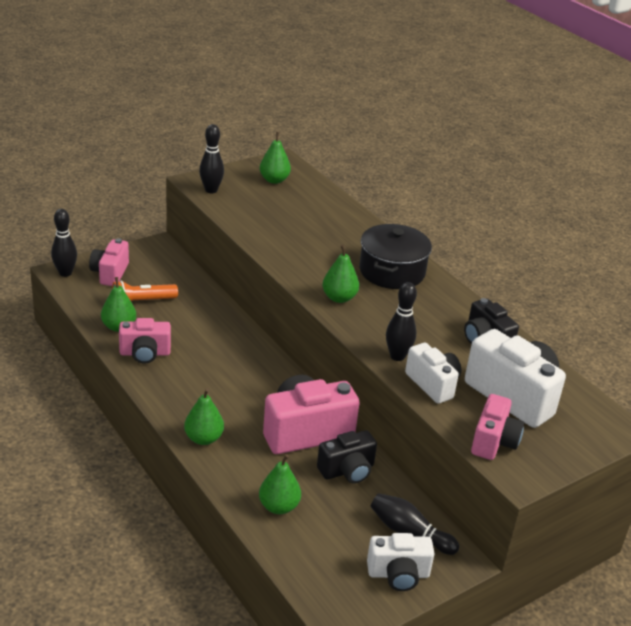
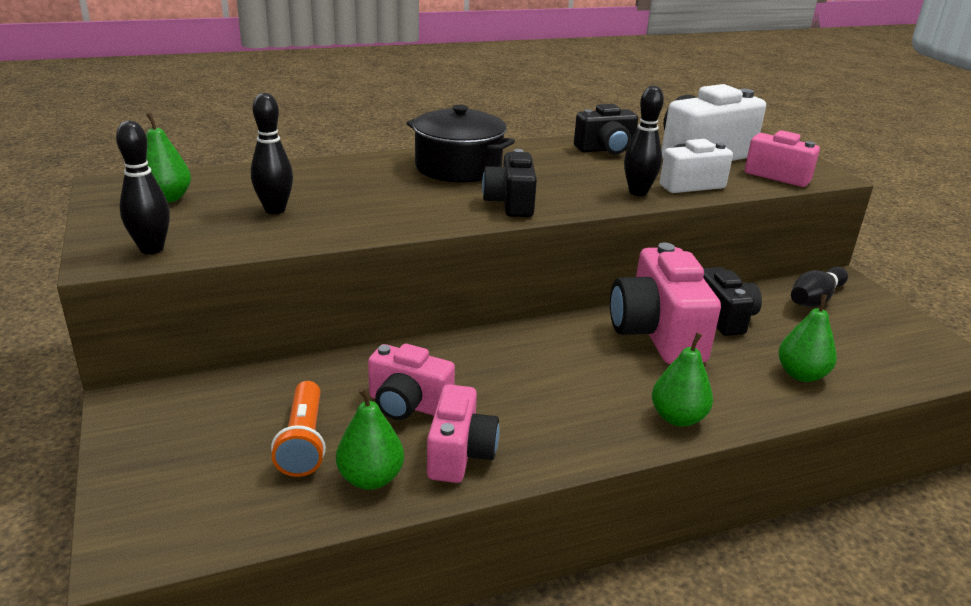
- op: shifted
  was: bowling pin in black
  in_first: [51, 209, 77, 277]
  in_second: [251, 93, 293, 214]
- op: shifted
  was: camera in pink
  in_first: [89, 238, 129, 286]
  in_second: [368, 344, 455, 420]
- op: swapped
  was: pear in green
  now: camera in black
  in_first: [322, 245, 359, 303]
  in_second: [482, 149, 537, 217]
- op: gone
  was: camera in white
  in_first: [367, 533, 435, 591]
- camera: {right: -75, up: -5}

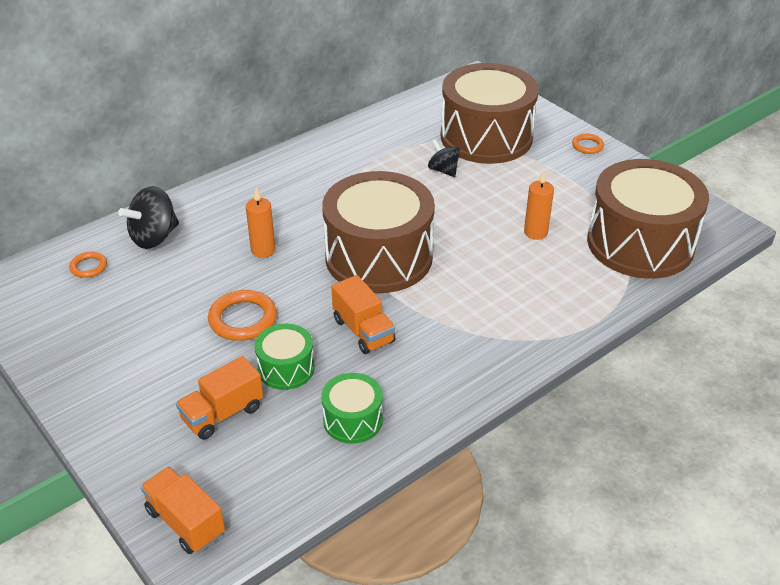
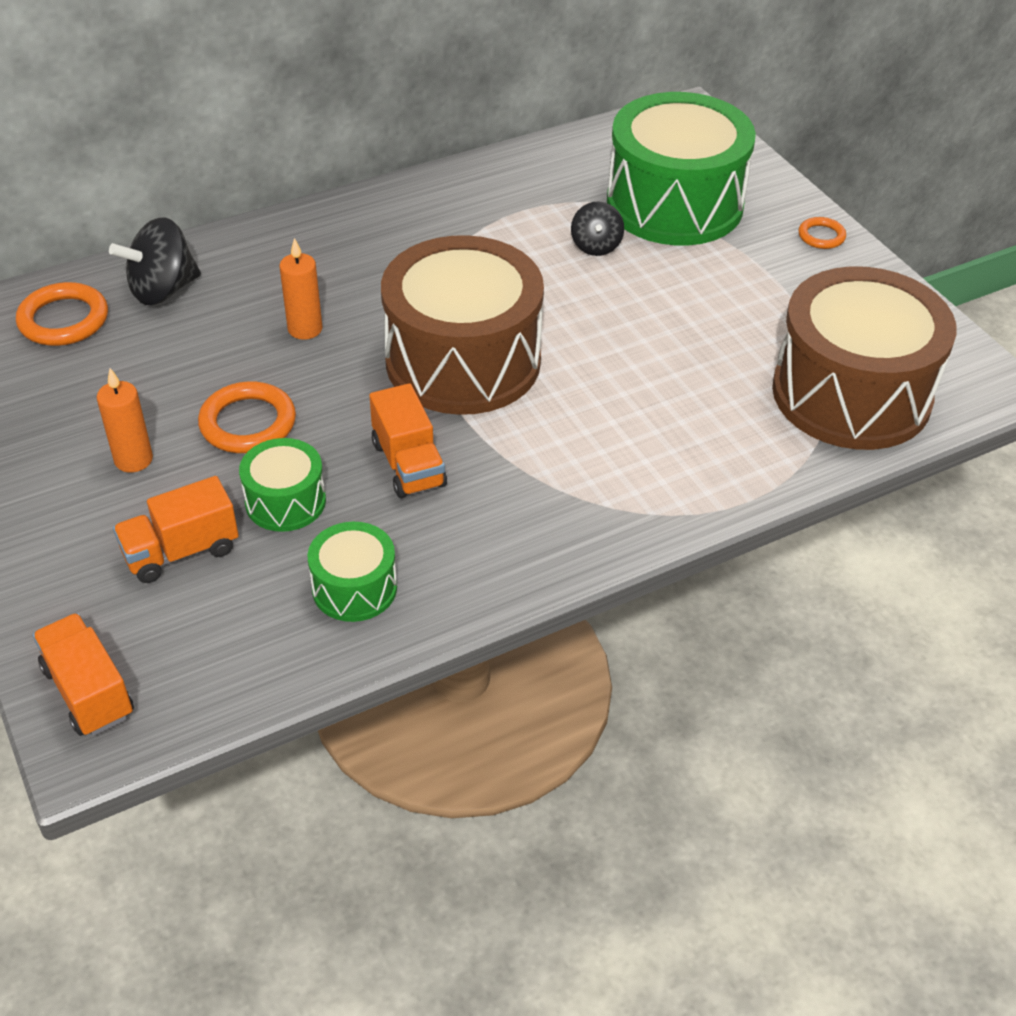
- op: repainted
  was: drum in brown
  now: drum in green
  in_first: [441, 63, 539, 164]
  in_second: [607, 92, 756, 245]
- op: rotated
  was: spinning top in black
  in_first: [428, 139, 460, 177]
  in_second: [571, 201, 624, 256]
  clockwise: -150
- op: shifted
  was: candle in orange
  in_first: [524, 170, 554, 240]
  in_second: [97, 368, 153, 473]
- op: scaled
  was: ring in orange
  in_first: [69, 252, 107, 278]
  in_second: [16, 282, 108, 346]
  ratio: 1.75
- camera: {right: 10, up: 5}

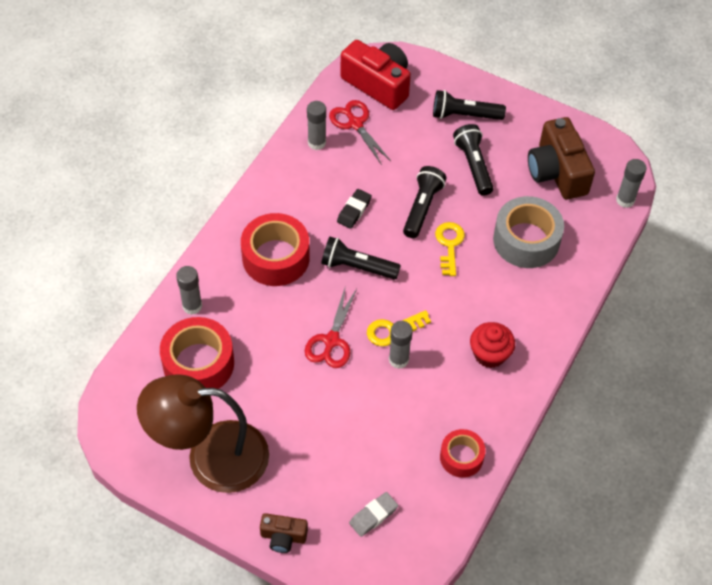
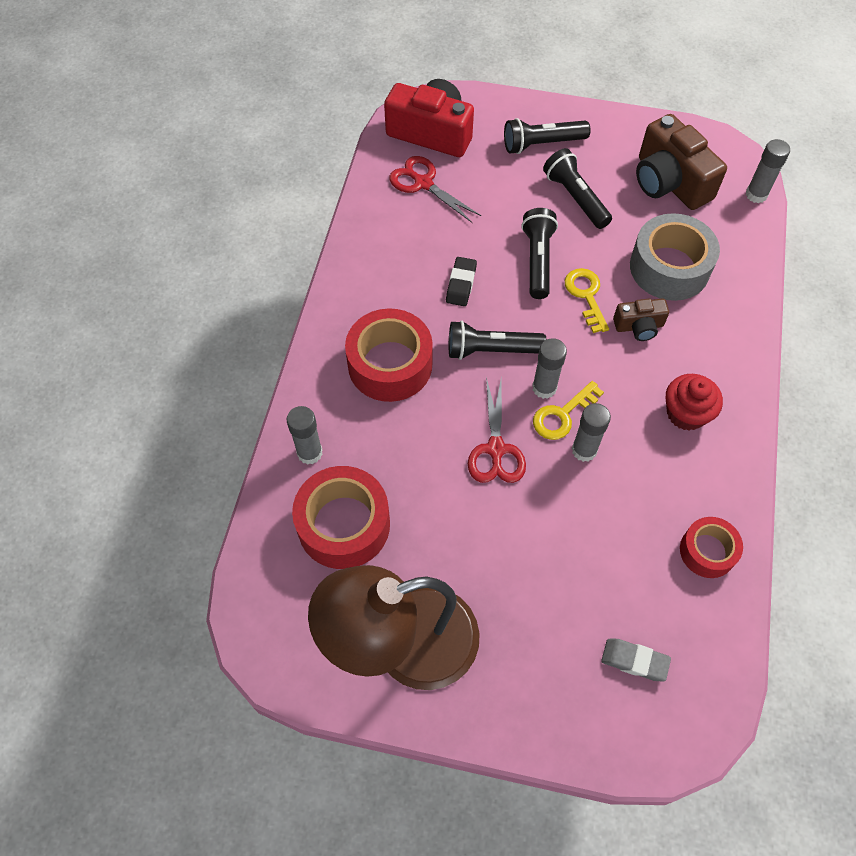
- op: shifted
  was: glue stick in grey
  in_first: [307, 101, 326, 150]
  in_second: [532, 338, 567, 399]
- op: rotated
  was: eraser in grey
  in_first: [349, 492, 398, 537]
  in_second: [601, 639, 671, 682]
  clockwise: 75
- op: shifted
  was: camera in brown
  in_first: [260, 513, 308, 553]
  in_second: [613, 298, 669, 341]
- camera: {right: -15, up: 5}

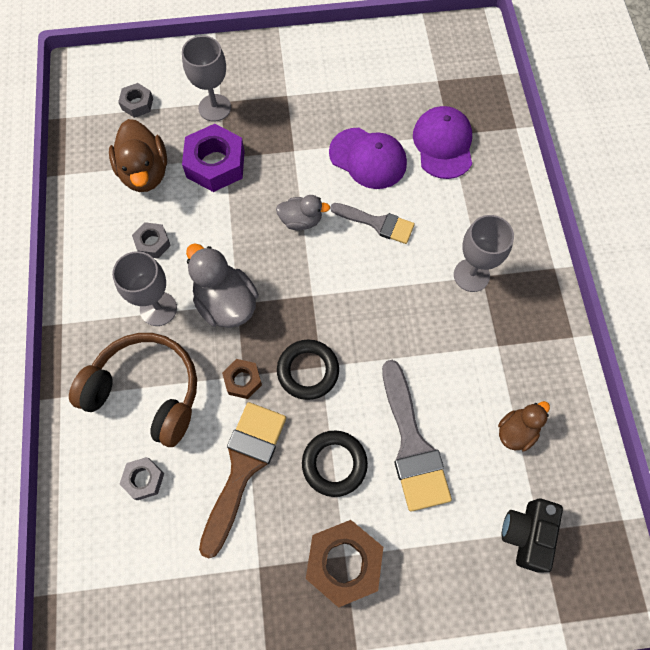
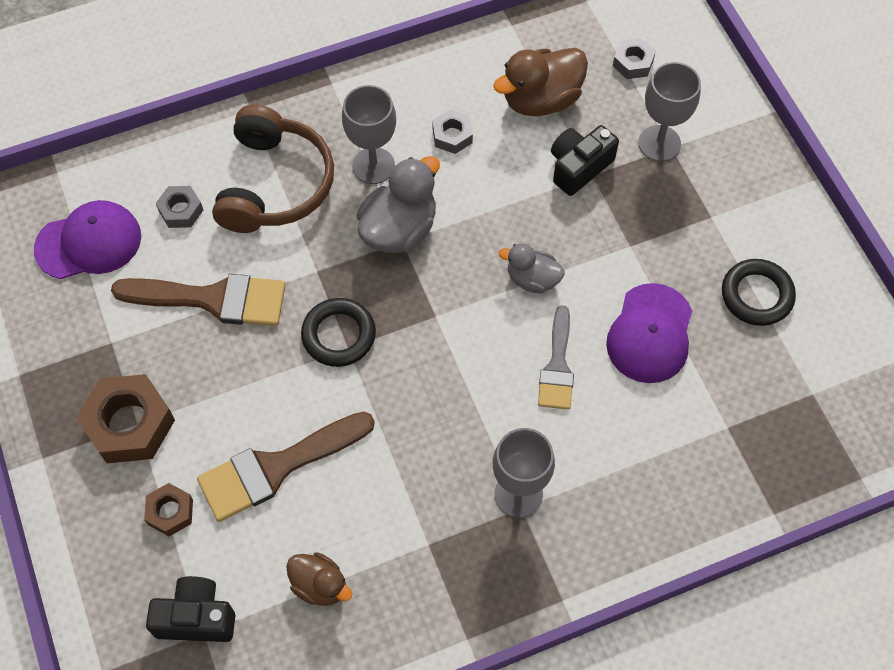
- op: shifted
  was: cap in purple
  in_first: [413, 106, 472, 179]
  in_second: [34, 200, 141, 279]
- op: swapped
  was: nut in purple
  now: camera in black
  in_first: [182, 124, 245, 192]
  in_second: [551, 125, 619, 196]
- op: rotated
  was: duck in grey
  in_first: [276, 195, 330, 230]
  in_second: [499, 243, 565, 293]
  clockwise: 120
- op: shifted
  was: nut in brown
  in_first: [222, 359, 262, 399]
  in_second: [144, 483, 193, 536]
- op: repainted
  was: brush in grey
  now: brush in brown
  in_first: [382, 360, 452, 512]
  in_second: [197, 412, 375, 522]
- op: shifted
  was: ring in black
  in_first: [302, 430, 368, 497]
  in_second: [722, 259, 796, 326]
- camera: {right: 75, up: -5}

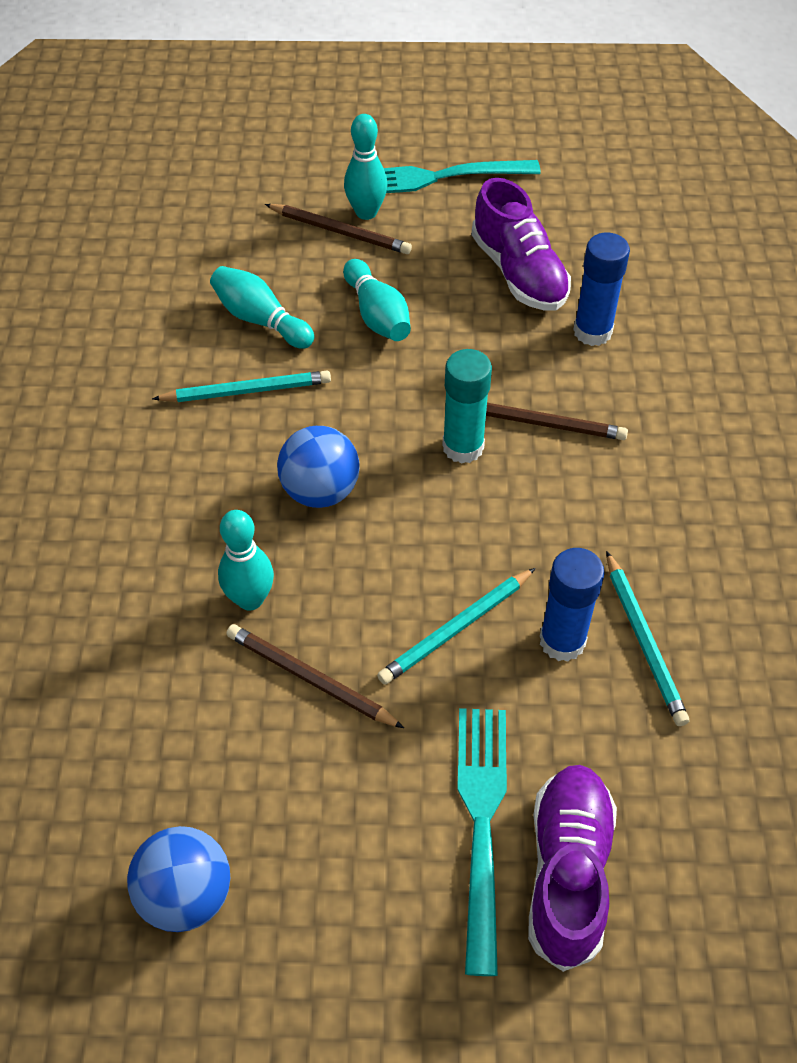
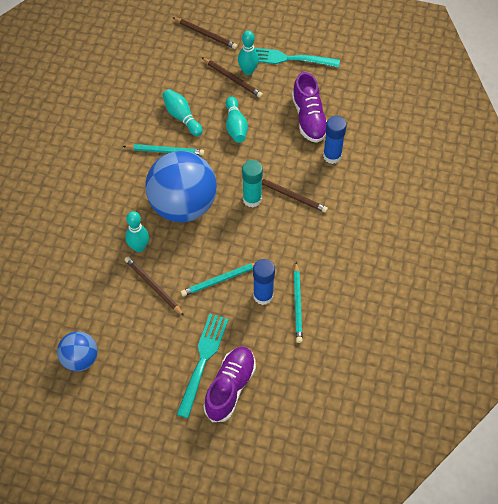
- op: scaled
  was: ball in blue
  in_first: [277, 426, 360, 508]
  in_second: [146, 151, 217, 223]
  ratio: 1.92
- op: new
  now: pencil in brown
  in_second: [172, 17, 238, 49]
- camera: {right: 15, up: 5}

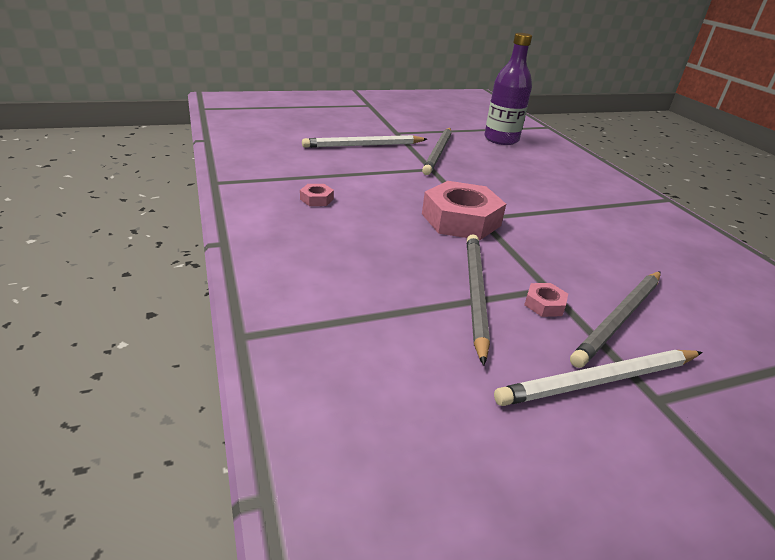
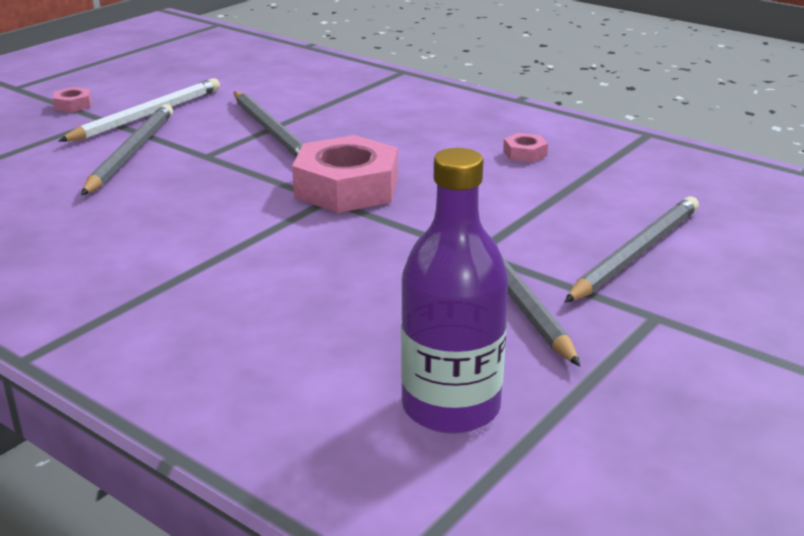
- op: repainted
  was: pencil in white
  now: pencil in grey
  in_first: [302, 135, 427, 148]
  in_second: [565, 197, 699, 302]
- op: shifted
  was: nut in pink
  in_first: [524, 283, 568, 317]
  in_second: [52, 87, 92, 112]
- camera: {right: 150, up: -5}

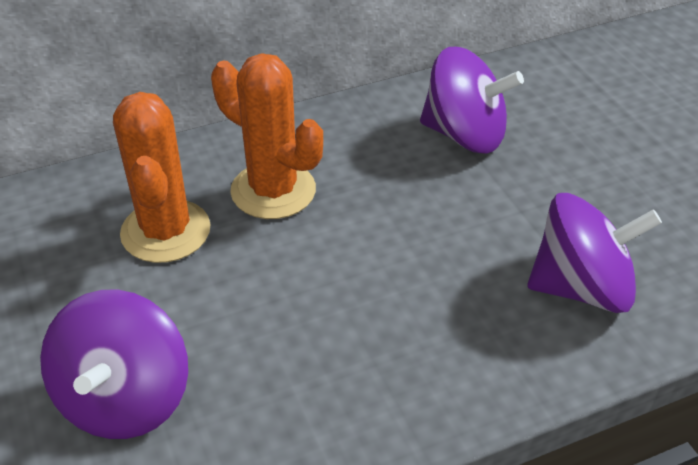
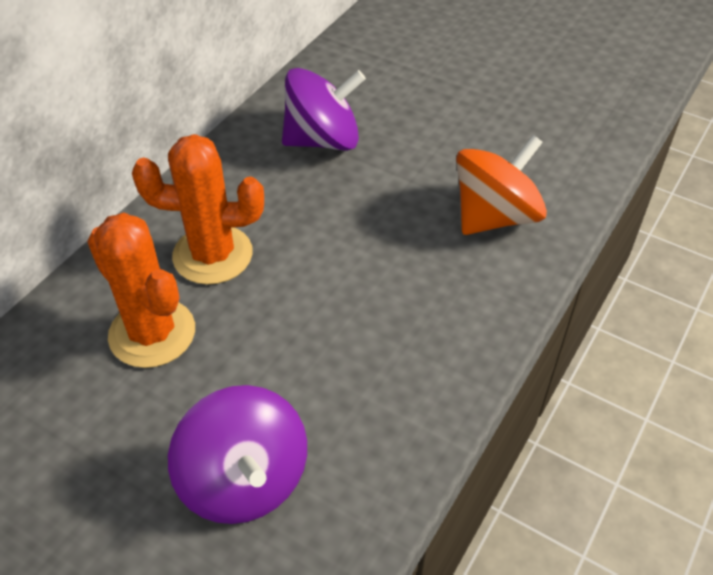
- op: repainted
  was: spinning top in purple
  now: spinning top in orange
  in_first: [528, 193, 662, 313]
  in_second: [456, 135, 547, 235]
- camera: {right: -35, up: 5}

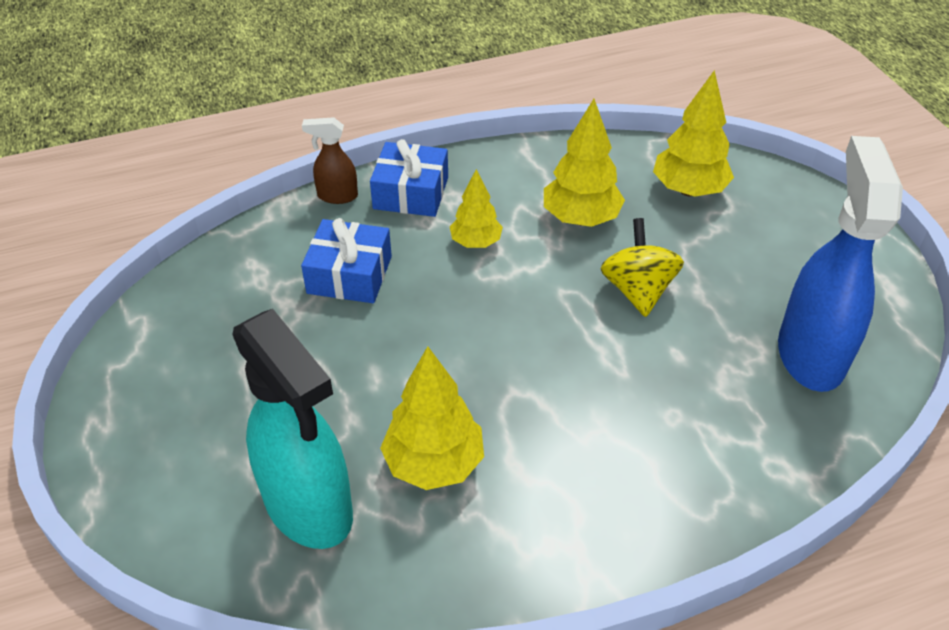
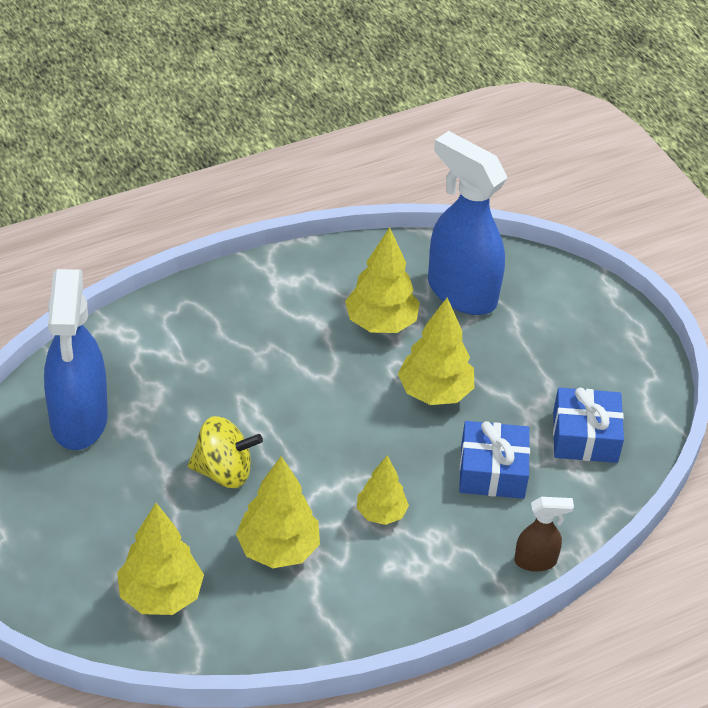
- op: shifted
  was: gift in blue
  in_first: [370, 139, 448, 217]
  in_second: [553, 387, 624, 463]
- op: rotated
  was: spinning top in yellow
  in_first: [601, 218, 684, 317]
  in_second: [188, 416, 263, 488]
  clockwise: -75
- op: repainted
  was: spray bottle in turquoise
  now: spray bottle in blue
  in_first: [232, 309, 353, 549]
  in_second: [428, 131, 507, 315]
- op: new
  now: tree in yellow
  in_second: [398, 298, 474, 405]
- camera: {right: 170, up: 0}

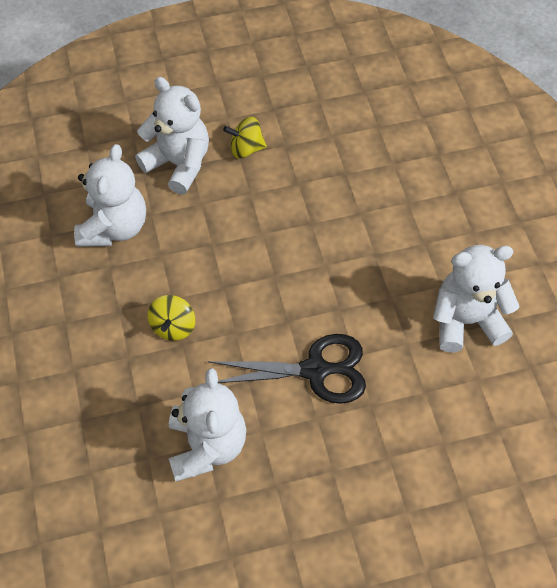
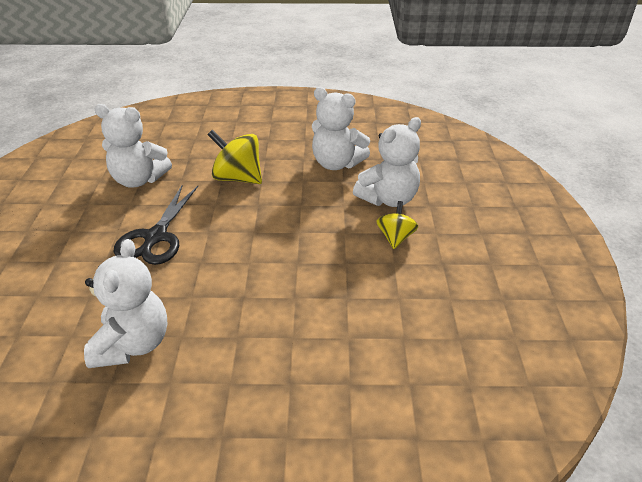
- op: scaled
  was: spinning top in yellow
  in_first: [147, 295, 195, 341]
  in_second: [208, 130, 262, 184]
  ratio: 1.64
- camera: {right: 105, up: -20}

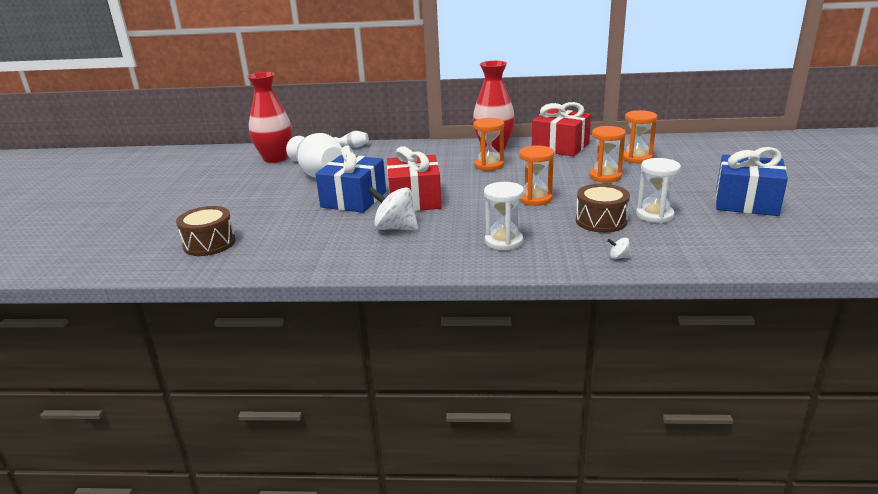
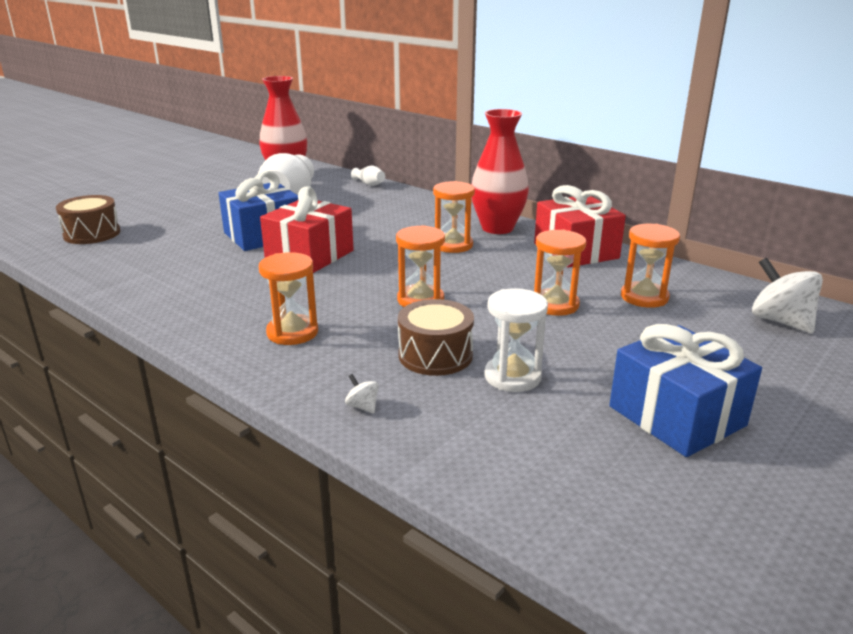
- op: repainted
  was: hourglass in white
  now: hourglass in orange
  in_first: [484, 182, 524, 251]
  in_second: [259, 252, 318, 345]
- op: shifted
  was: spinning top in white
  in_first: [368, 187, 418, 230]
  in_second: [752, 258, 823, 333]
- camera: {right: 35, up: 0}

